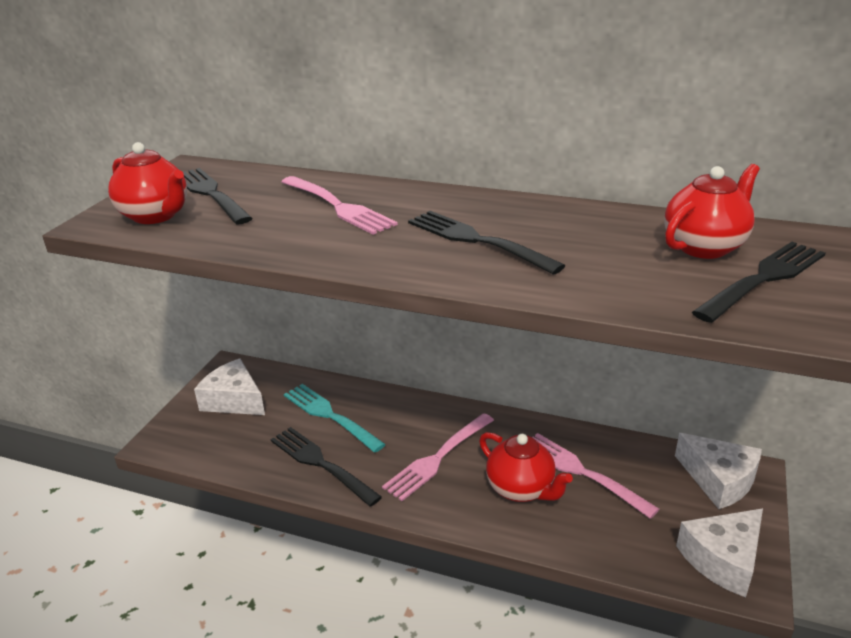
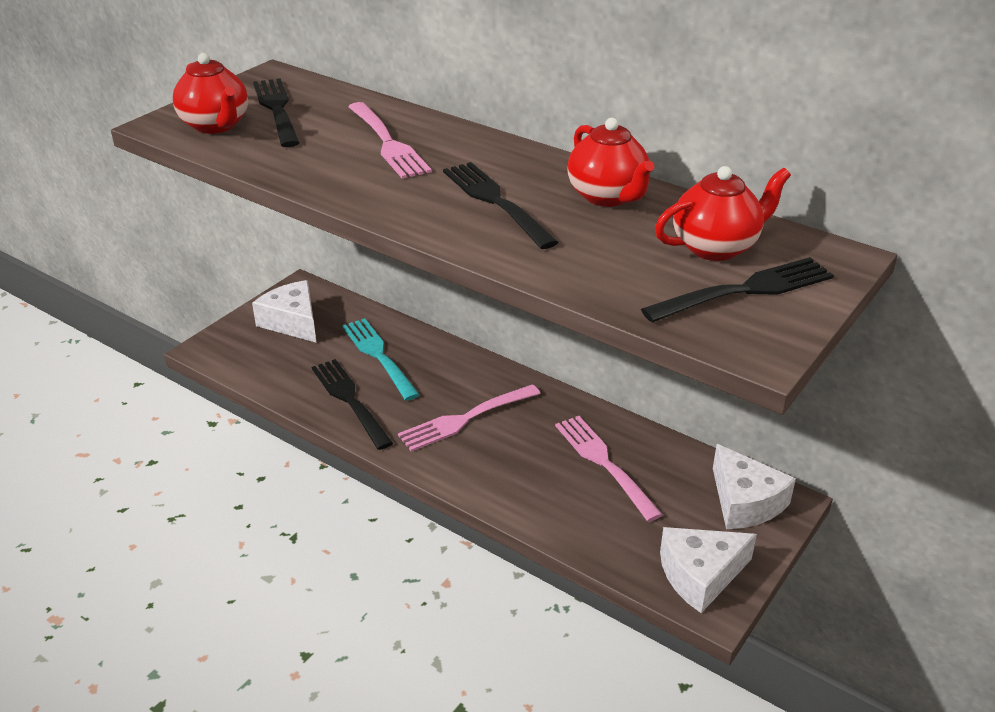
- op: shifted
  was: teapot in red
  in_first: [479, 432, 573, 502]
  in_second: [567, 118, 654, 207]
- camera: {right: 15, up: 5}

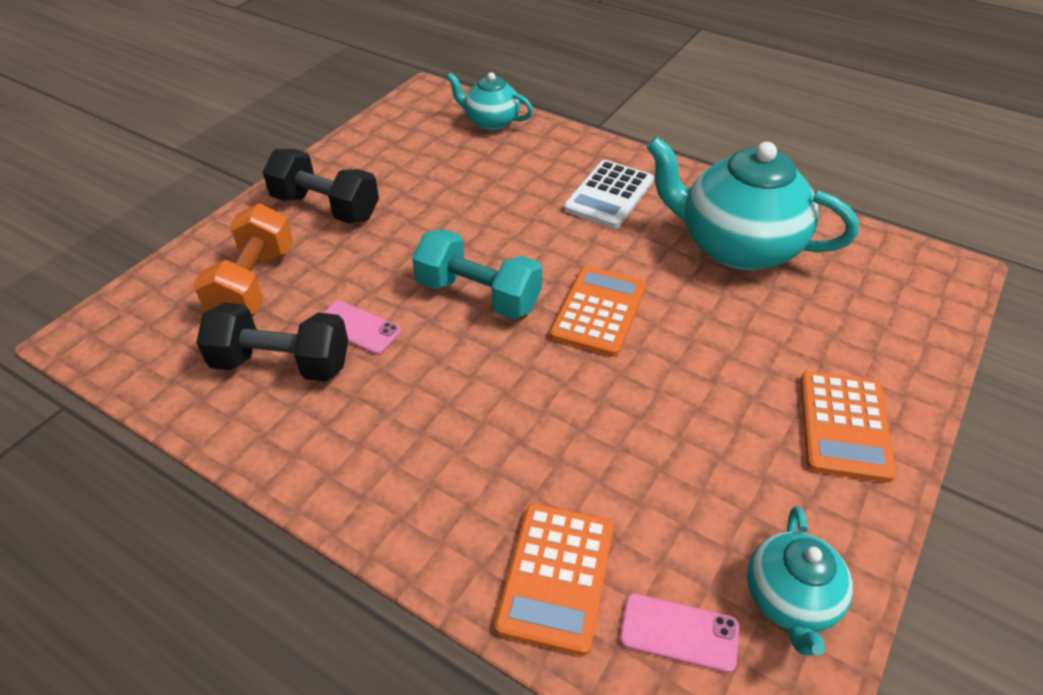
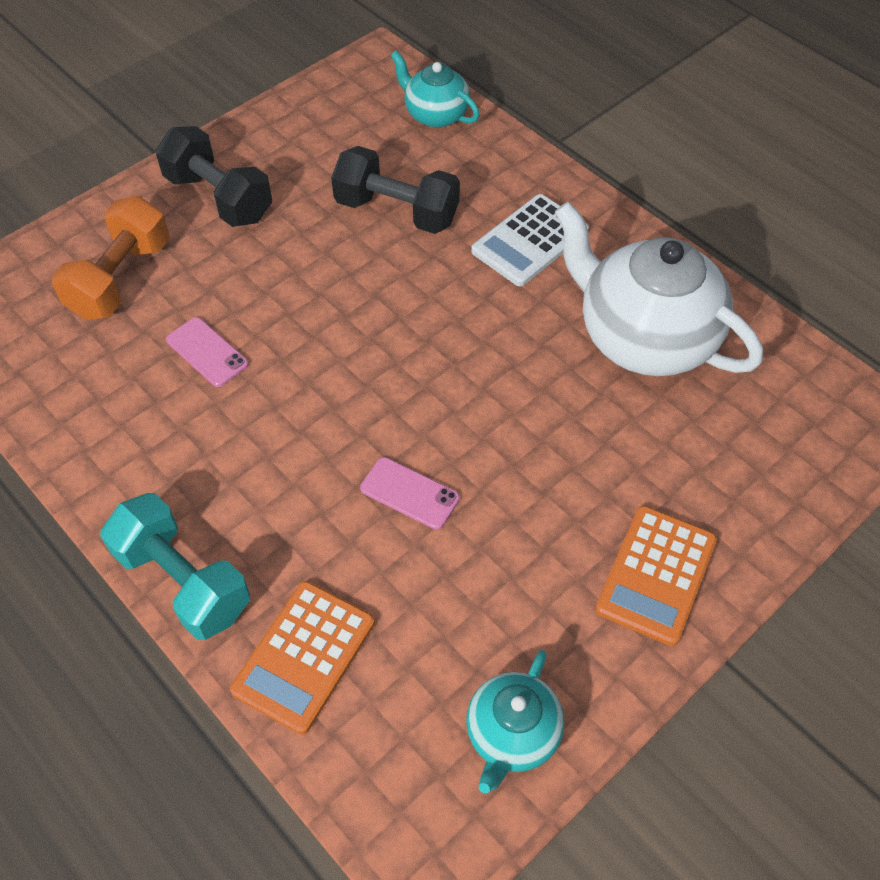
- op: repainted
  was: teapot in turquoise
  now: teapot in white
  in_first: [646, 137, 859, 271]
  in_second: [555, 201, 763, 376]
- op: shifted
  was: dumbbell in turquoise
  in_first: [412, 229, 542, 319]
  in_second: [100, 493, 250, 640]
- op: gone
  was: calculator in orange
  in_first: [550, 266, 646, 357]
- op: shifted
  was: dumbbell in black
  in_first: [196, 302, 348, 382]
  in_second: [331, 146, 460, 234]
- op: shifted
  was: phone in pink
  in_first: [620, 594, 739, 673]
  in_second: [360, 457, 460, 530]
- camera: {right: 15, up: 10}

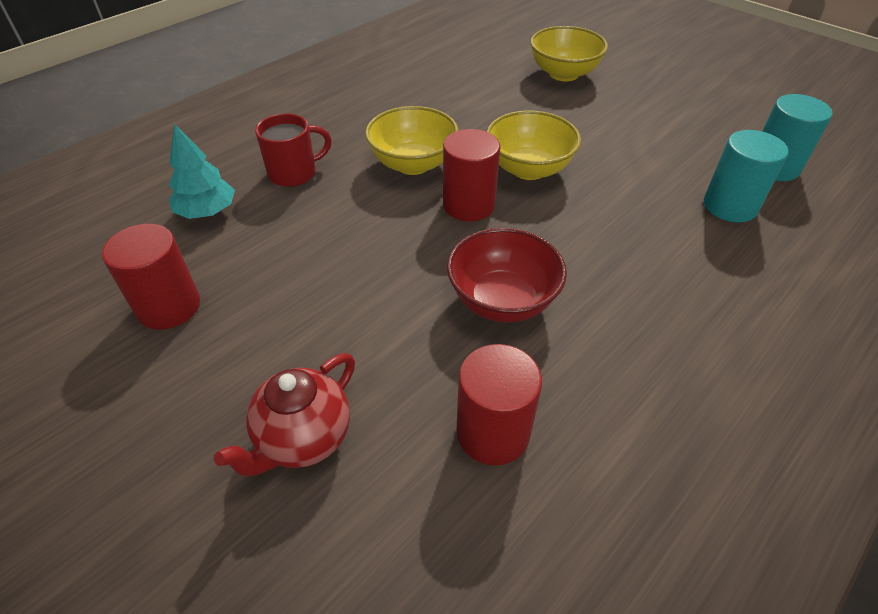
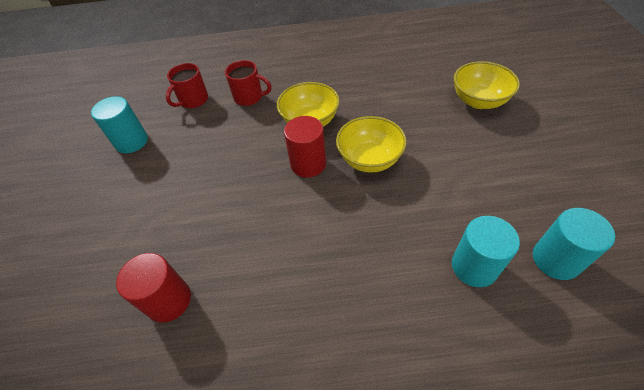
- op: swapped
  was: tree in turquoise
  now: mug in red
  in_first: [169, 123, 235, 219]
  in_second: [166, 63, 208, 108]
- op: repainted
  was: cylinder in red
  now: cylinder in turquoise
  in_first: [102, 224, 200, 330]
  in_second: [91, 96, 148, 153]
- op: gone
  was: bowl in red
  in_first: [447, 228, 567, 323]
- op: gone
  was: teapot in red
  in_first: [214, 353, 355, 477]
- camera: {right: 45, up: 5}

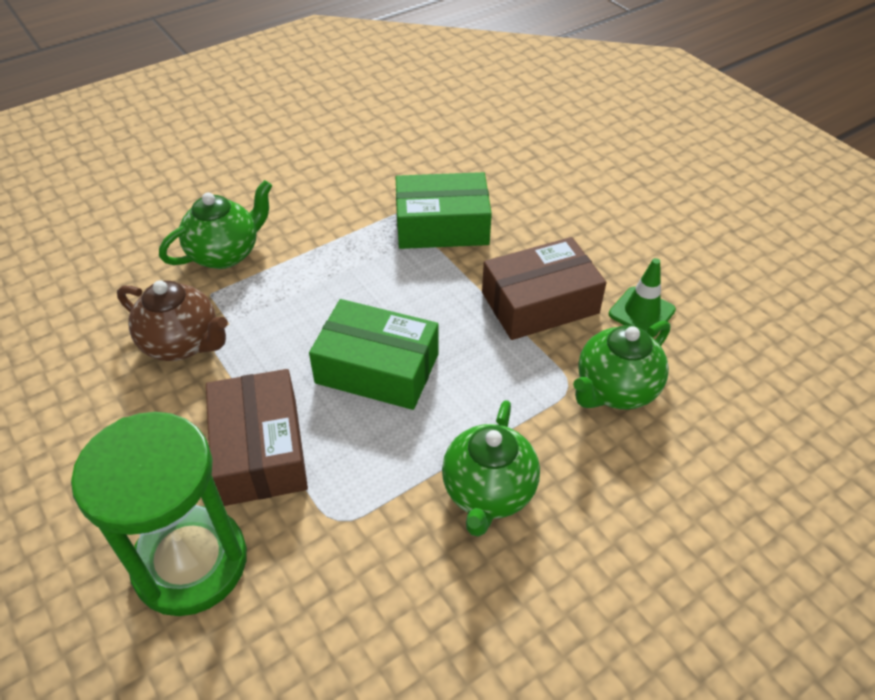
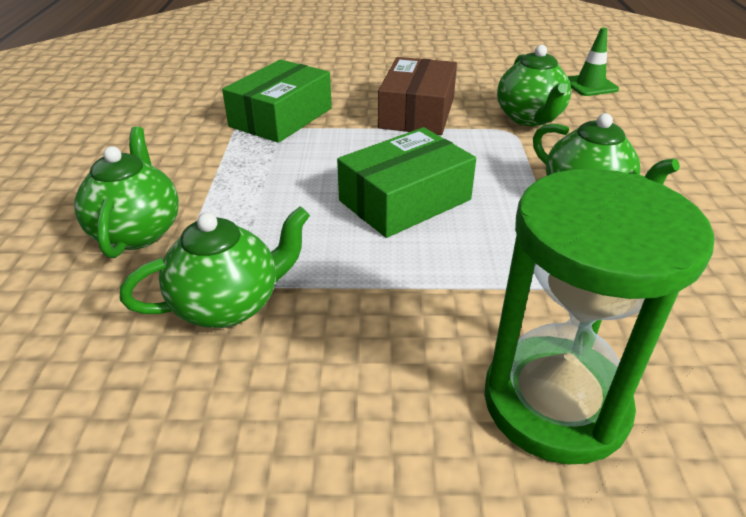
- op: shifted
  was: traffic cone in green
  in_first: [609, 258, 676, 337]
  in_second: [567, 27, 619, 96]
- op: repainted
  was: teapot in brown
  now: teapot in green
  in_first: [117, 280, 228, 361]
  in_second: [120, 206, 310, 328]
- op: gone
  was: box in brown
  in_first: [206, 369, 308, 506]
- camera: {right: -55, up: -10}

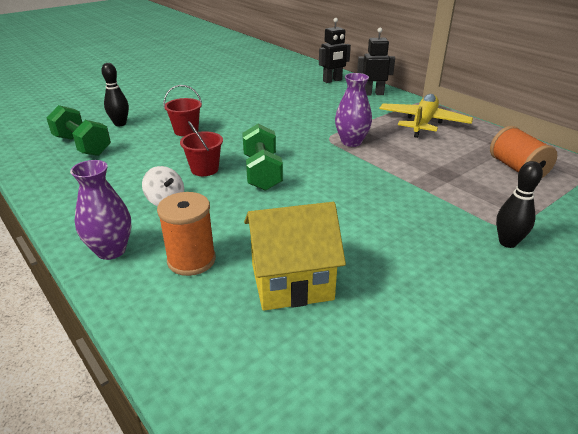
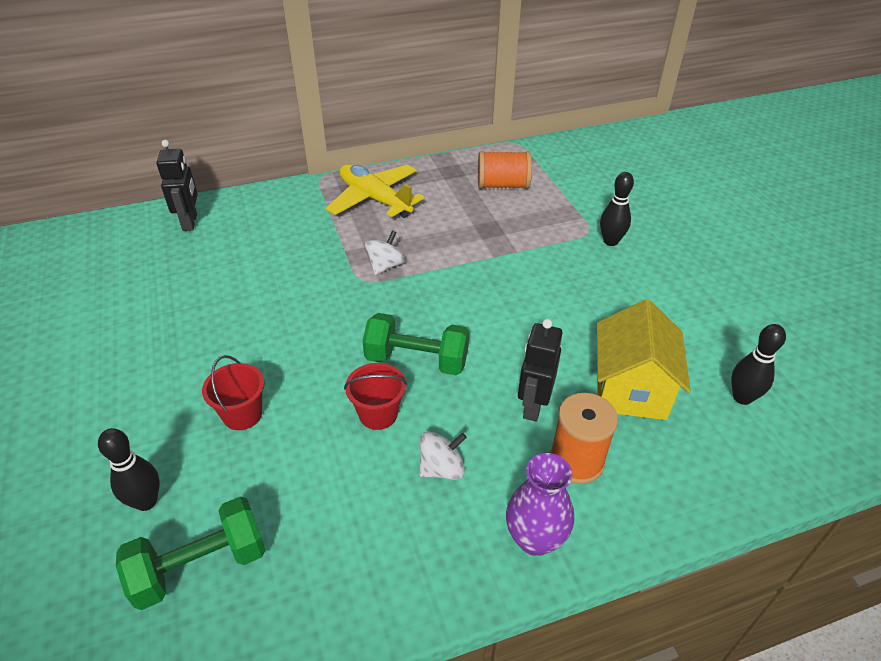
- op: shifted
  was: robot in black
  in_first: [357, 28, 395, 96]
  in_second: [518, 319, 563, 422]
- op: swapped
  was: vase in purple
  now: spinning top in white
  in_first: [335, 73, 372, 147]
  in_second: [365, 230, 405, 275]
- op: new
  now: bowling pin in black
  in_second: [731, 324, 786, 405]
- camera: {right: -70, up: 10}

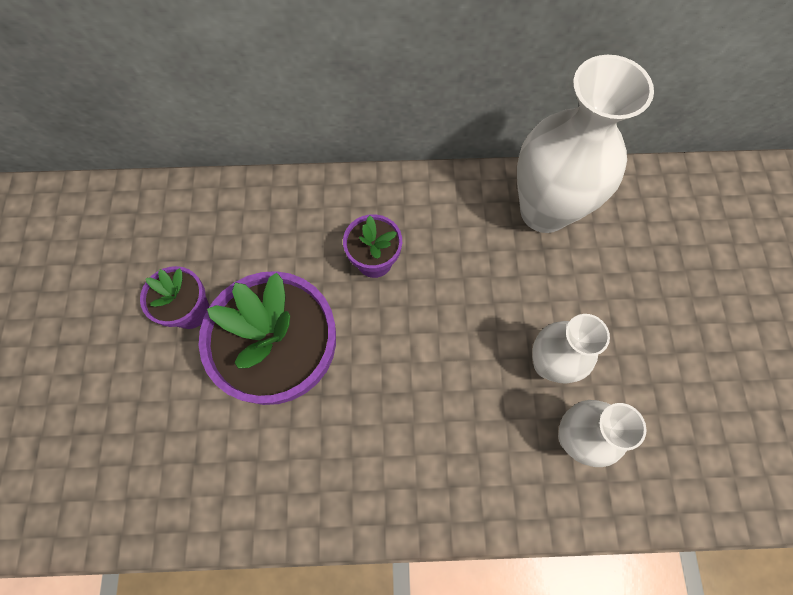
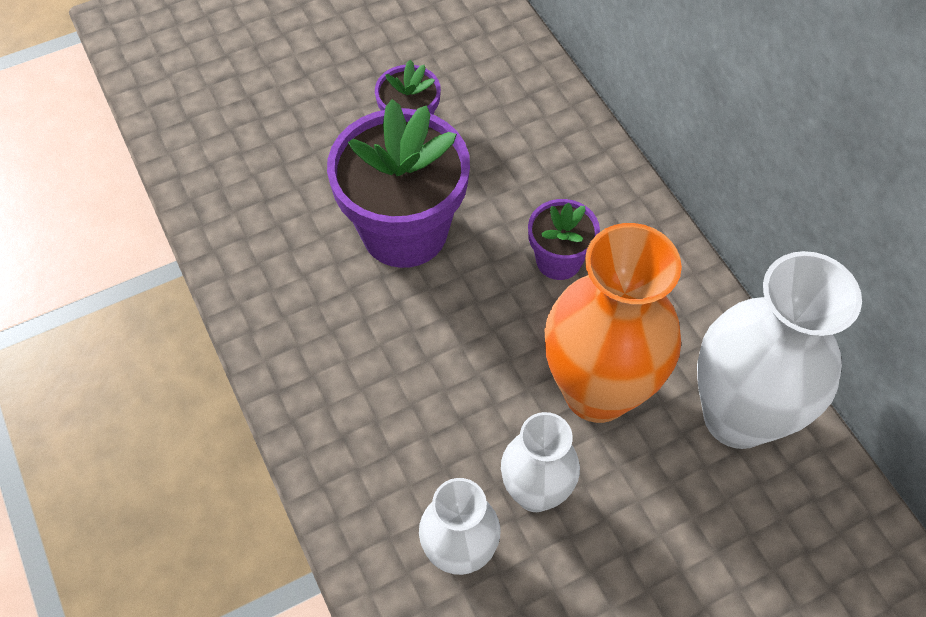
- op: new
  now: vase in orange
  in_second: [545, 223, 682, 423]
- camera: {right: 65, up: -10}

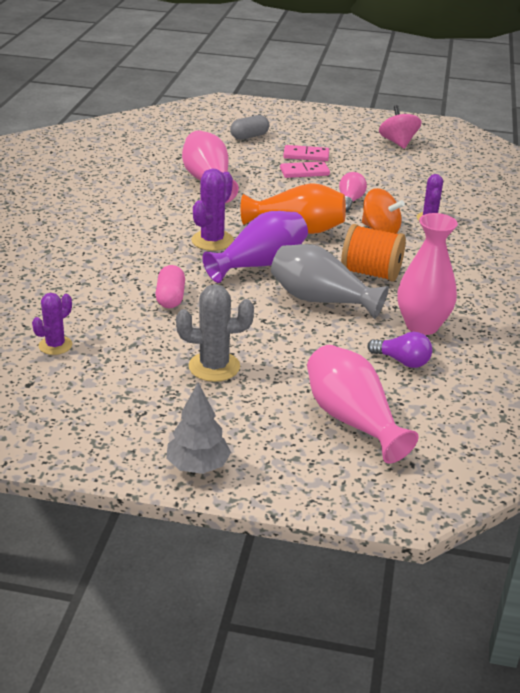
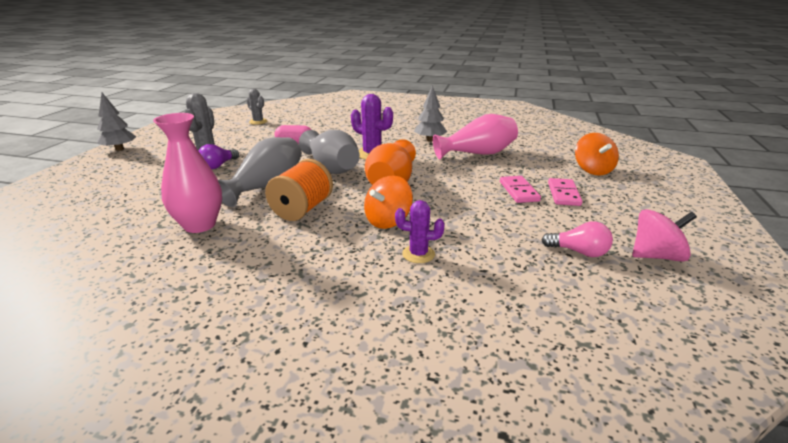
- op: swapped
  was: capsule in grey
  now: spinning top in orange
  in_first: [230, 115, 269, 140]
  in_second: [575, 133, 619, 175]
- op: shifted
  was: light bulb in pink
  in_first: [339, 172, 367, 212]
  in_second: [541, 221, 613, 257]
- op: repainted
  was: vase in purple
  now: vase in grey
  in_first: [203, 211, 308, 283]
  in_second: [299, 130, 360, 174]
- op: repainted
  was: cactus in purple
  now: cactus in grey
  in_first: [32, 293, 72, 355]
  in_second: [246, 89, 268, 125]
- op: shifted
  was: light bulb in purple
  in_first: [367, 332, 432, 368]
  in_second: [199, 144, 239, 169]
- op: gone
  was: vase in pink
  in_first: [307, 345, 419, 463]
- op: new
  now: tree in grey
  in_second: [414, 85, 447, 142]
- camera: {right: 95, up: -5}

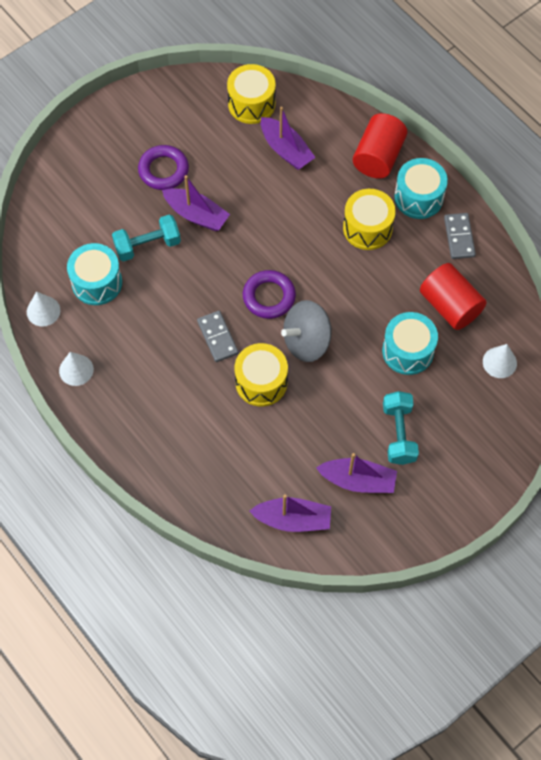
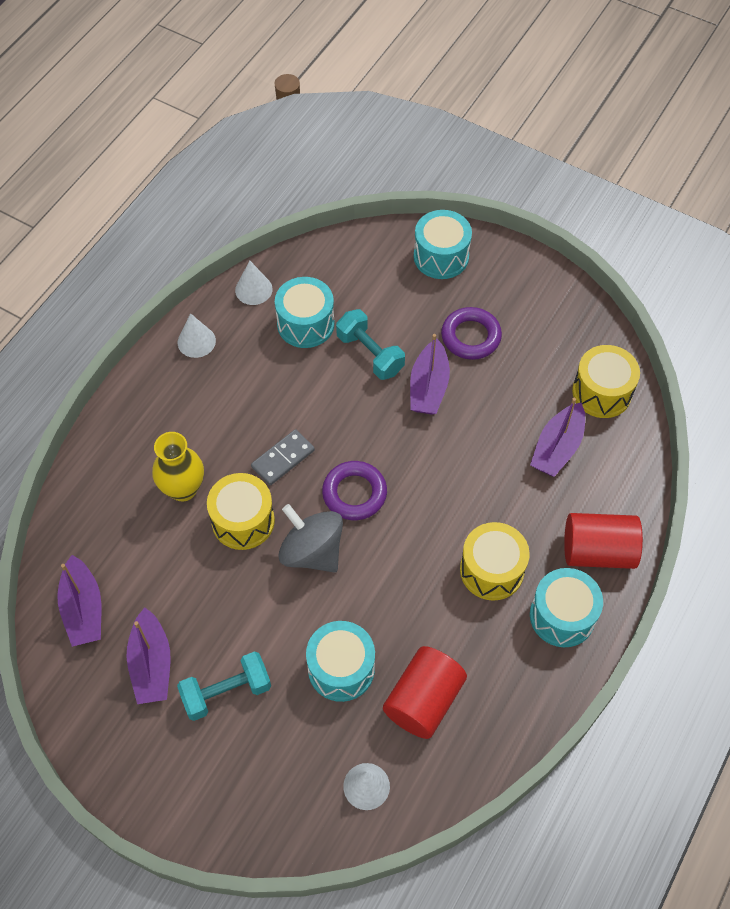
- op: gone
  was: domino in grey
  in_first: [444, 213, 476, 259]
- op: new
  now: drum in turquoise
  in_second: [414, 210, 472, 279]
- op: new
  now: vase in yellow
  in_second: [152, 432, 204, 502]
- camera: {right: 70, up: -5}

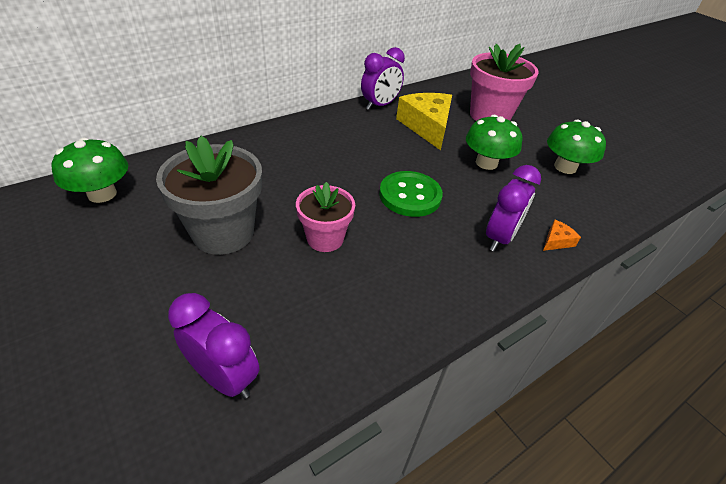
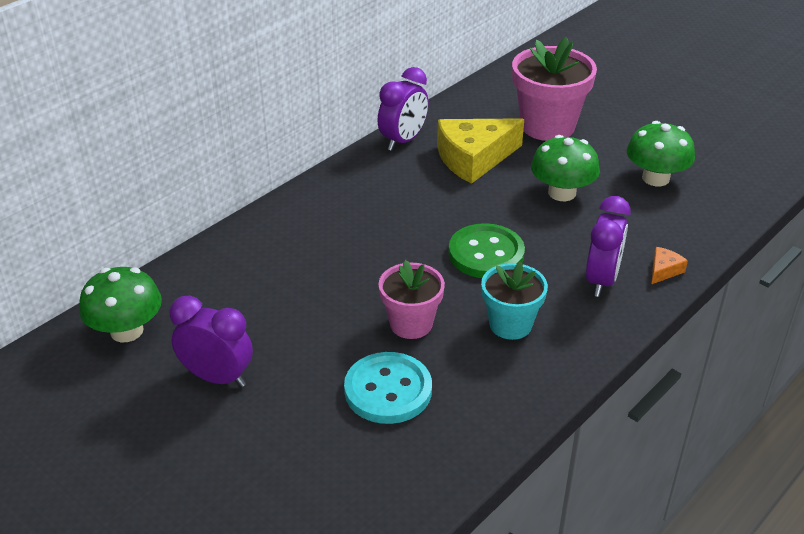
- op: rotated
  was: cheese in yellow
  in_first: [396, 93, 452, 150]
  in_second: [437, 118, 524, 184]
  clockwise: -90
- op: gone
  was: flower pot in grey
  in_first: [156, 136, 262, 255]
- op: shifted
  was: clock in purple
  in_first: [168, 293, 260, 399]
  in_second: [170, 295, 253, 387]
- op: new
  now: flower pot in turquoise
  in_second: [481, 261, 548, 340]
- op: new
  now: button in turquoise
  in_second: [344, 352, 432, 424]
- camera: {right: -10, up: -5}

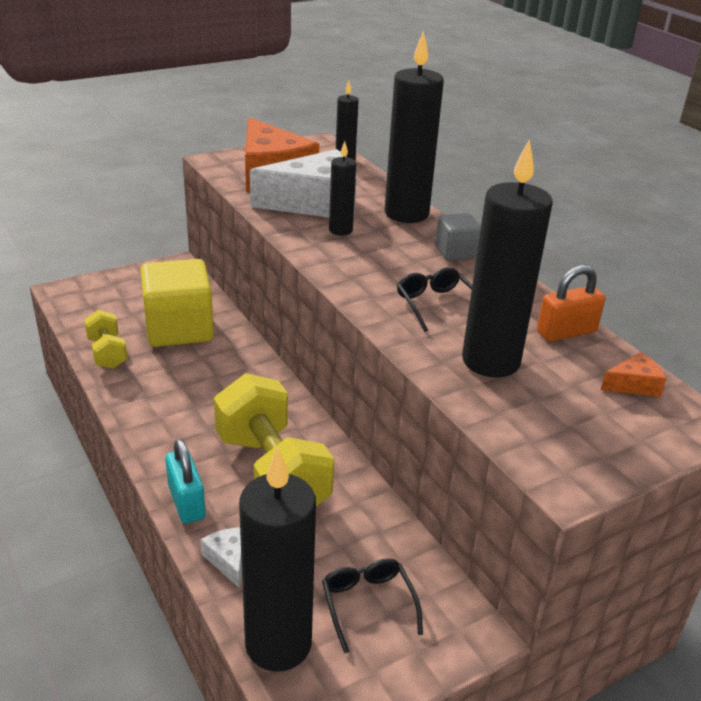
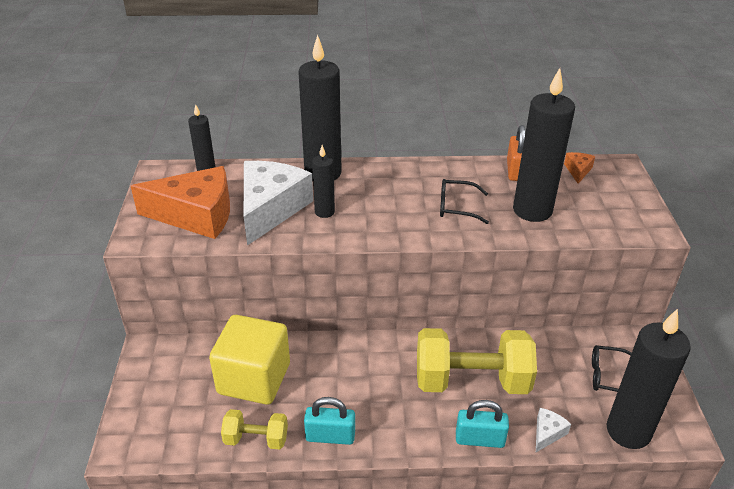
- op: gone
  was: cube in grey
  in_first: [435, 213, 481, 261]
- op: rotated
  was: cheese in white
  in_first: [200, 527, 242, 588]
  in_second: [536, 408, 571, 452]
  clockwise: 120
- op: new
  now: padlock in turquoise
  in_second: [304, 397, 355, 445]
- camera: {right: -60, up: 5}

